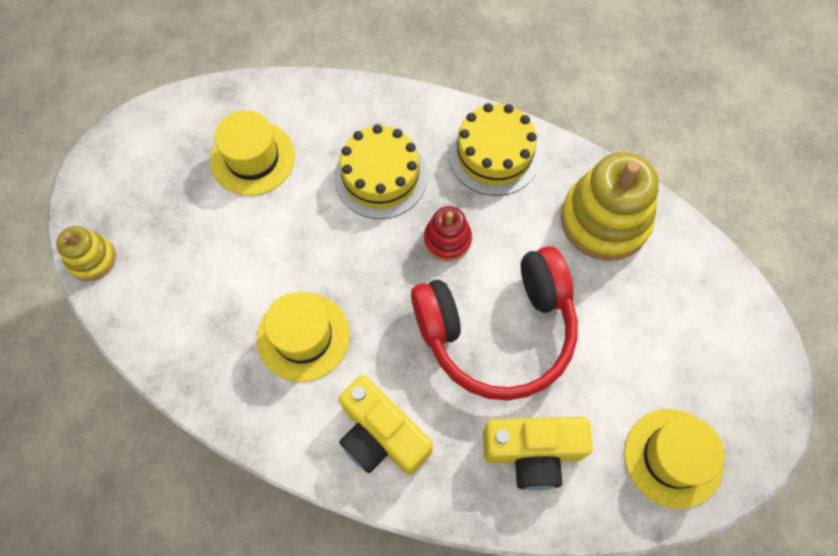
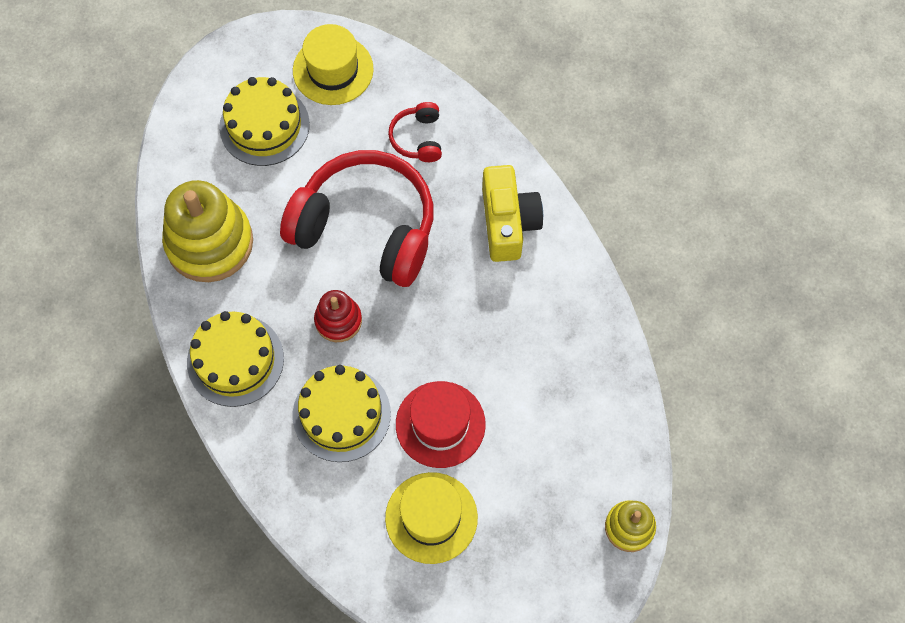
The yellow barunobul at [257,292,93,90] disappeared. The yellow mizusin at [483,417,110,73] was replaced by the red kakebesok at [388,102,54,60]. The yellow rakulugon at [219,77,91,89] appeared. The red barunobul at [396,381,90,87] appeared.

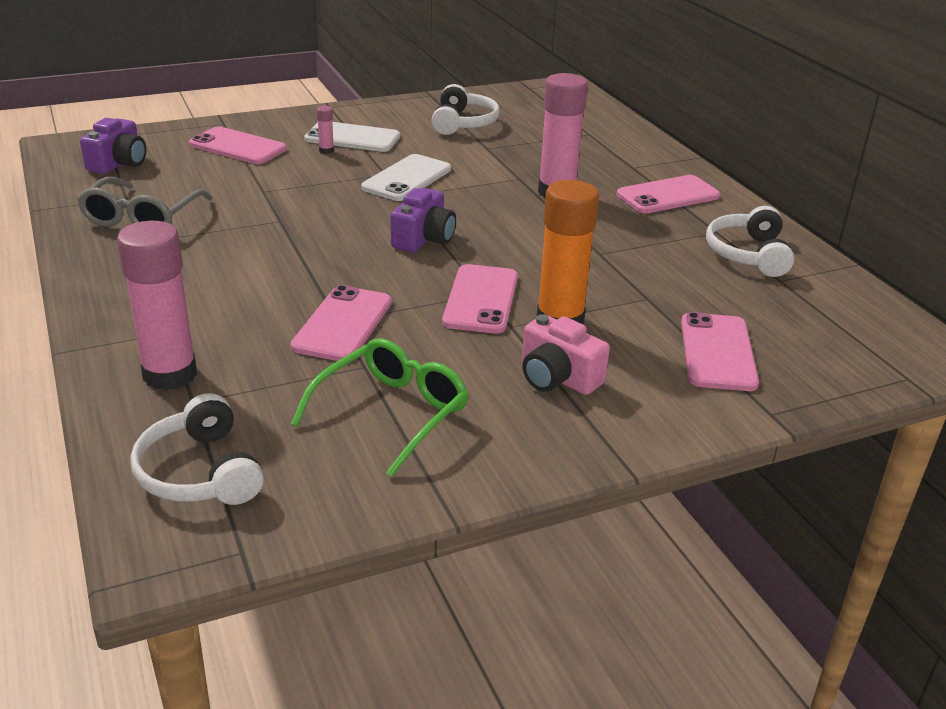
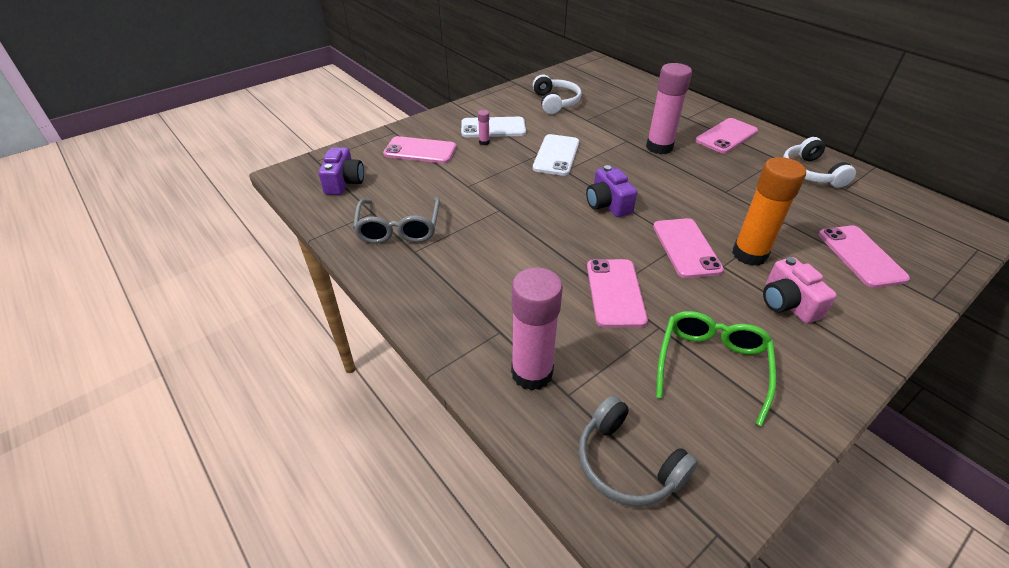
The white kakebesok at [131,393,133,112] became the grey kakebesok at [579,395,119,112]. The purple mizusin at [390,188,66,64] turned 150 degrees clockwise. The pink mizusin at [522,315,88,80] turned 45 degrees clockwise.

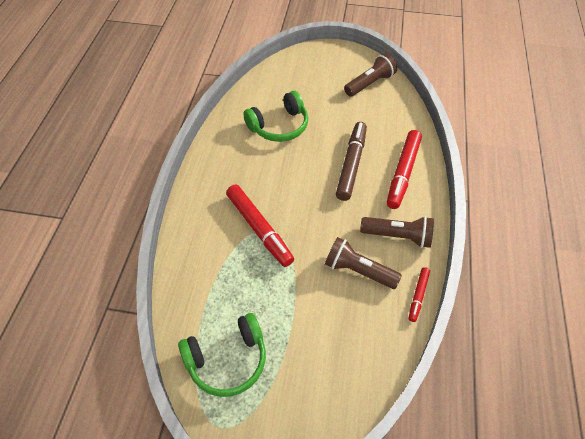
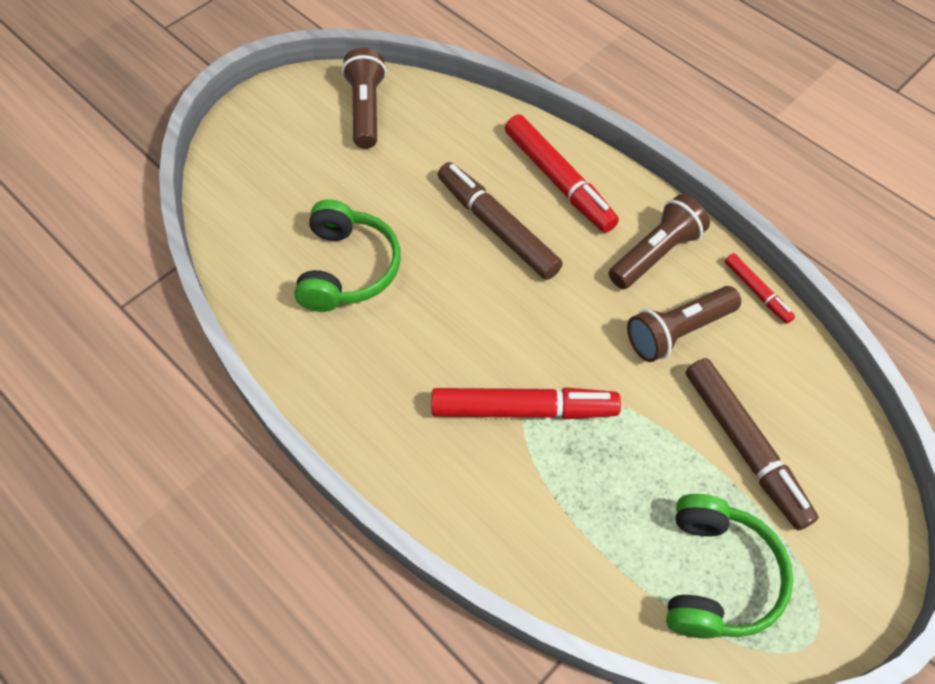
The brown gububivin at [686,358,133,172] appeared.

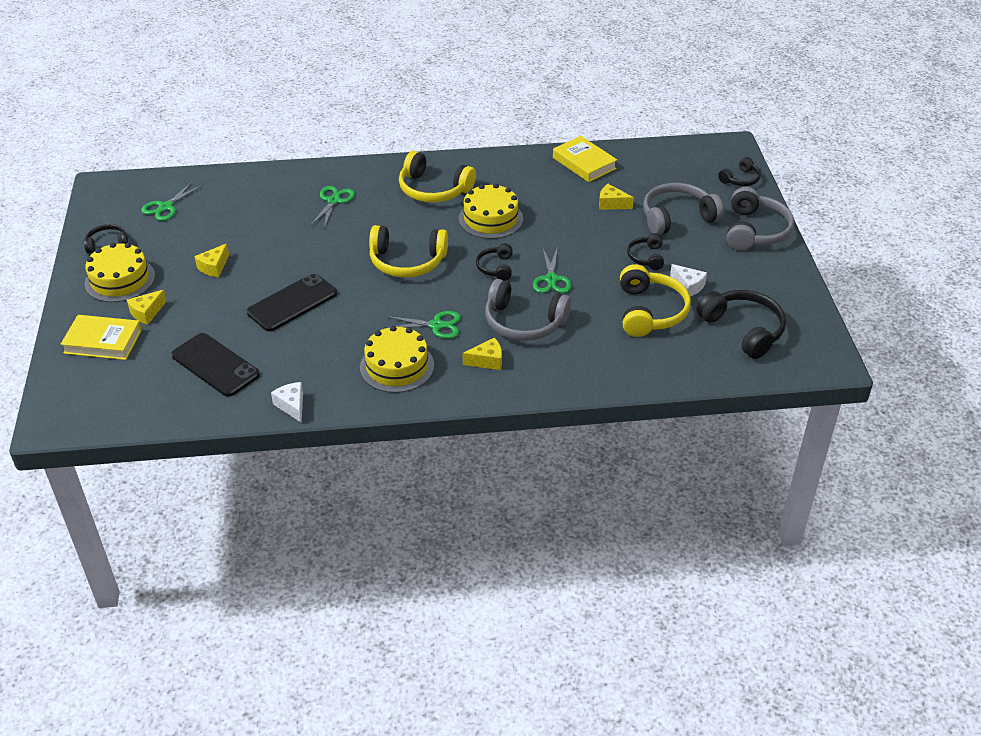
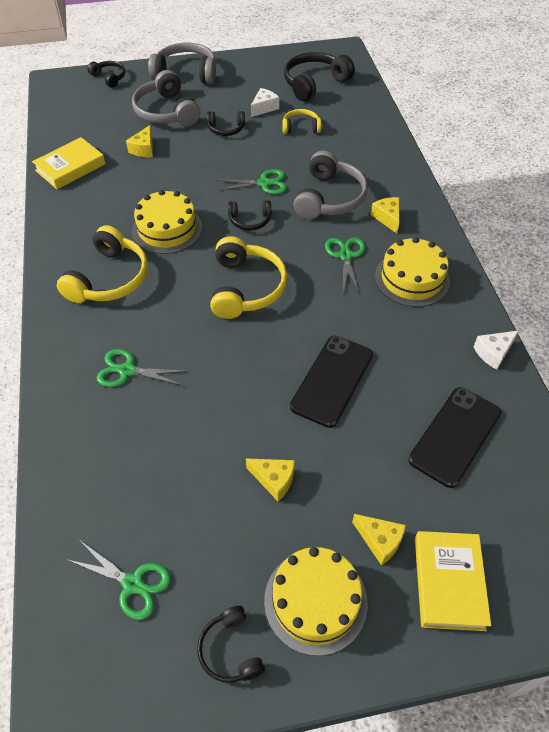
The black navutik at [247,273,90,59] turned 75 degrees clockwise. The yellow kakebesok at [620,264,71,73] changed to 0.55 times the size.

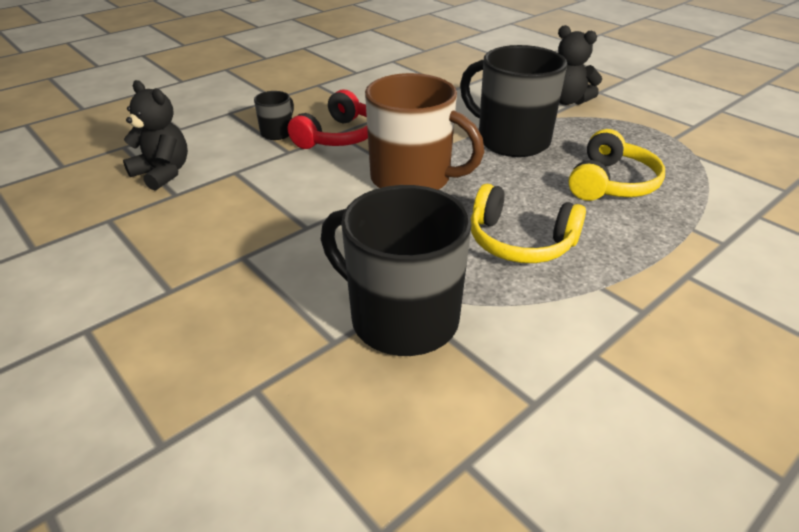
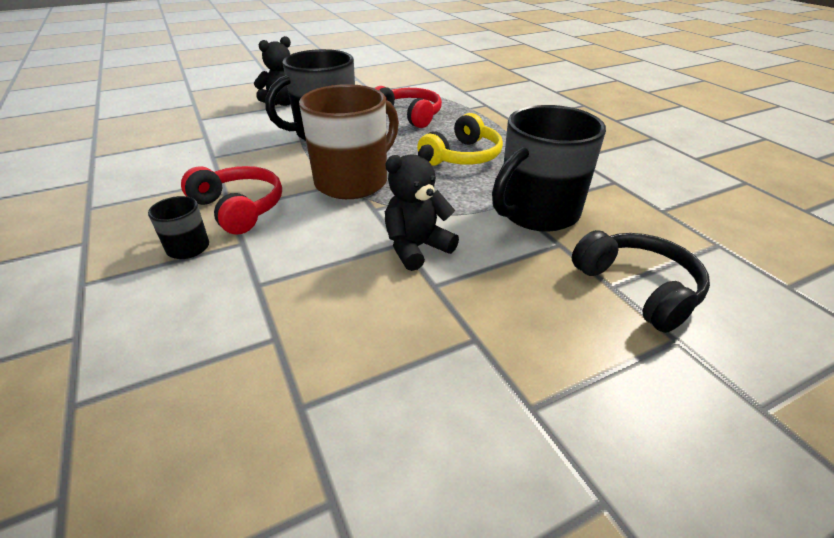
The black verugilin moved from [123,80,65,111] to [385,145,74,126]. The yellow kakebesok at [568,129,97,72] became the red kakebesok at [374,86,68,42]. The black kakebesok at [572,230,138,103] appeared.

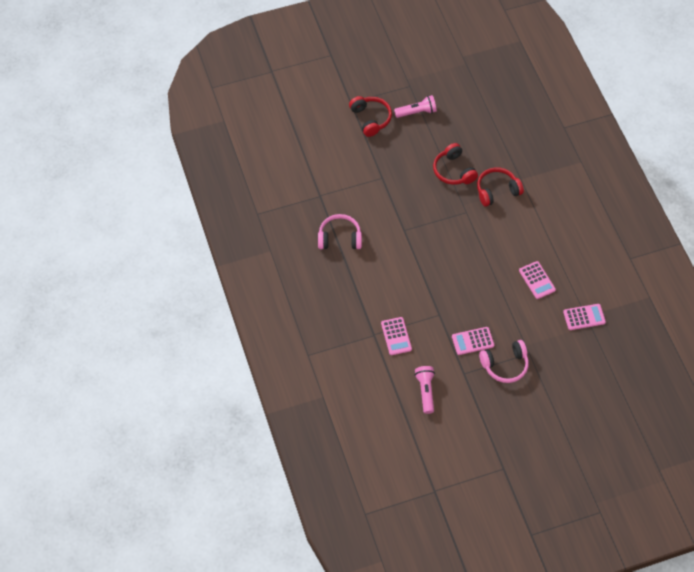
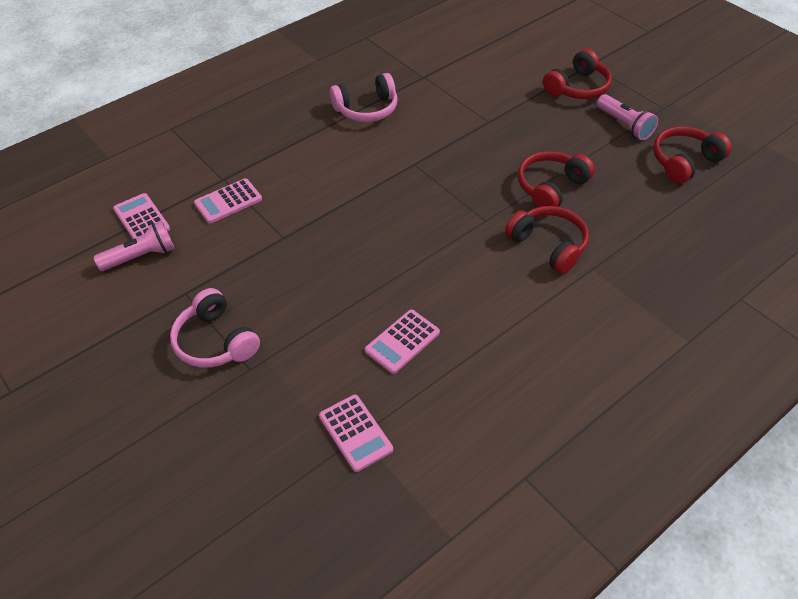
The pink kakebesok at [318,214,44,35] turned 90 degrees clockwise. The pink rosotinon moved from [452,327,42,28] to [113,193,57,46]. The red kakebesok at [653,126,79,58] appeared.

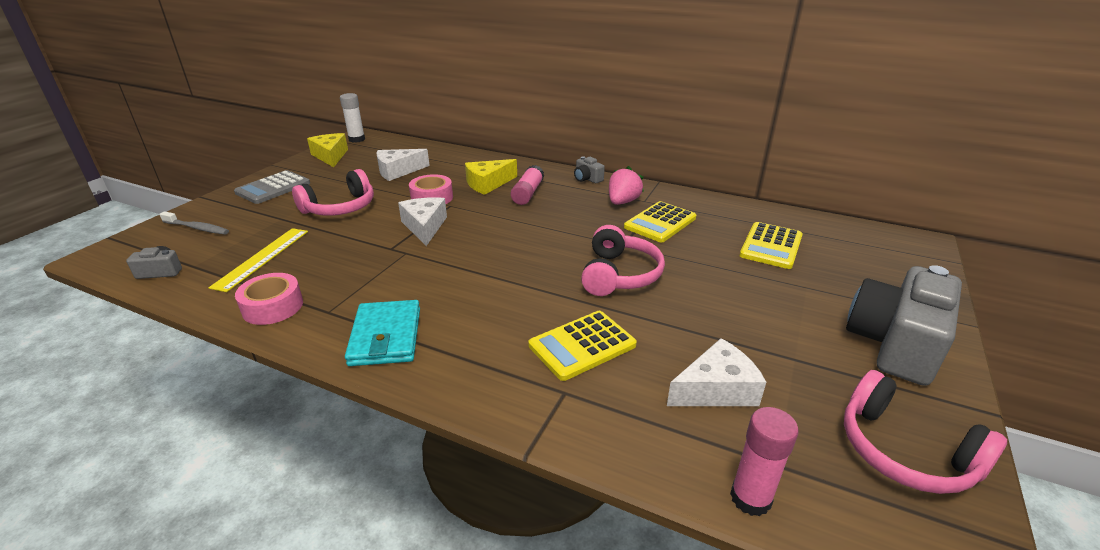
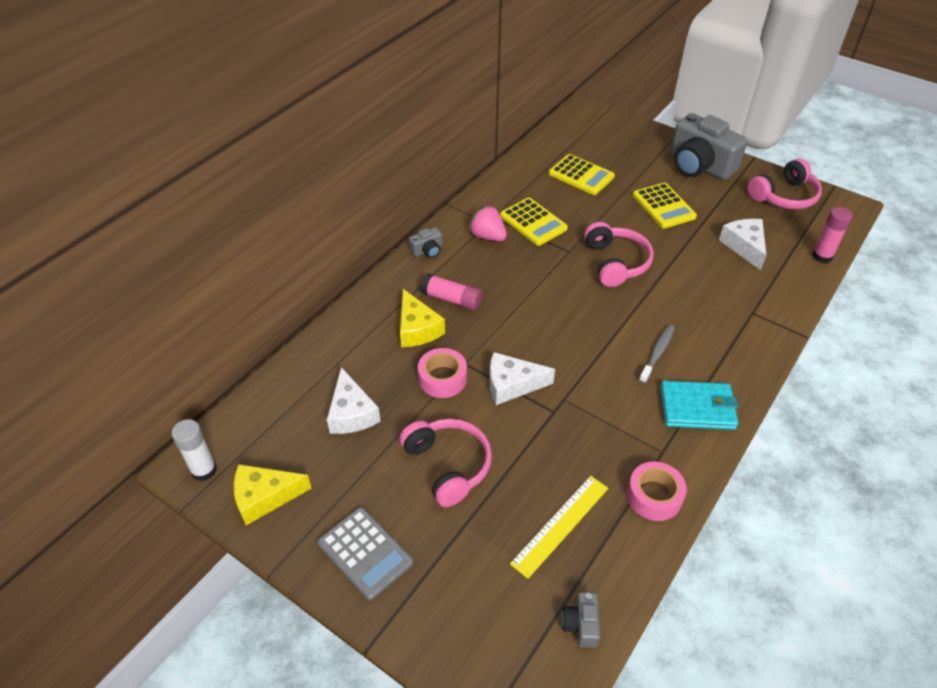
The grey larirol moved from [159,211,70,24] to [639,325,36,58]. The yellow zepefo at [209,228,99,64] turned 75 degrees counterclockwise. The yellow rosotinon moved from [529,311,108,70] to [633,183,64,45]. The pink kakebesok at [581,225,84,71] turned 60 degrees clockwise.

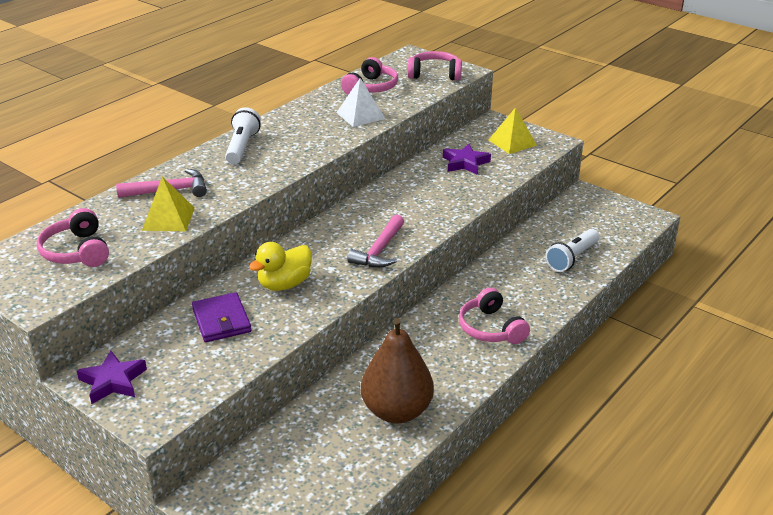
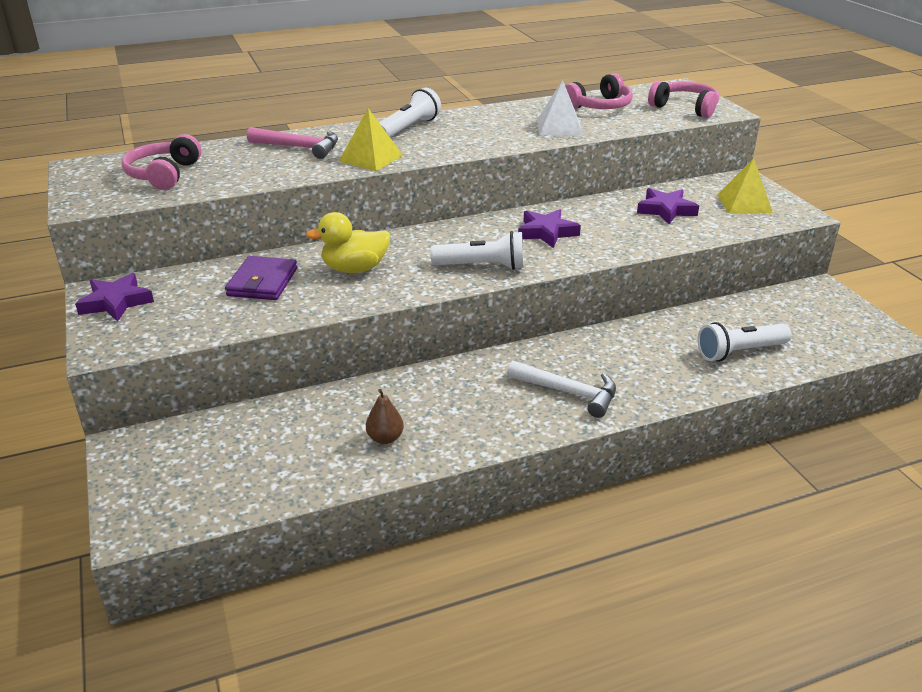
The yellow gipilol moved from [142,176,53,55] to [339,108,64,63]. The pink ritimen at [347,215,57,53] was replaced by the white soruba at [431,231,93,39]. The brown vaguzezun at [361,318,73,105] changed to 0.43 times the size. The pink kakebesok at [459,287,71,57] was replaced by the white ritimen at [507,360,109,58]. The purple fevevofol at [518,209,63,39] appeared.

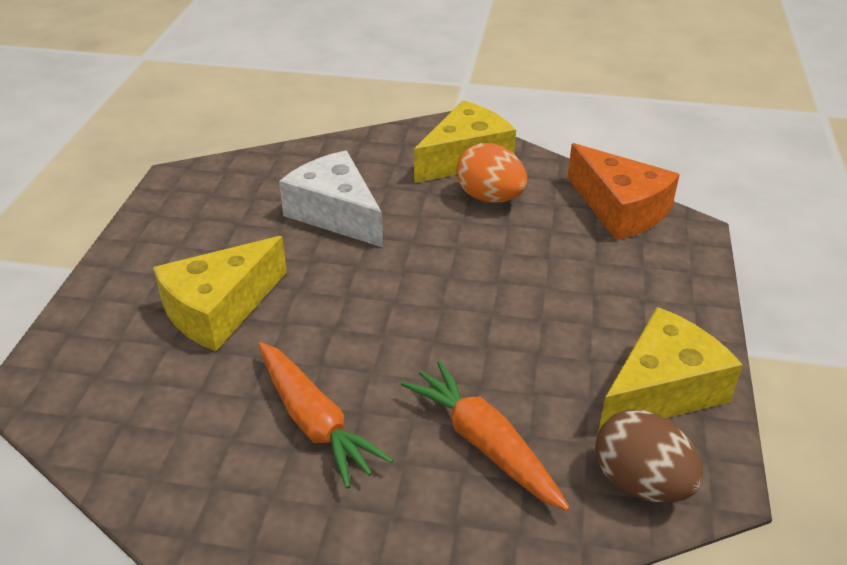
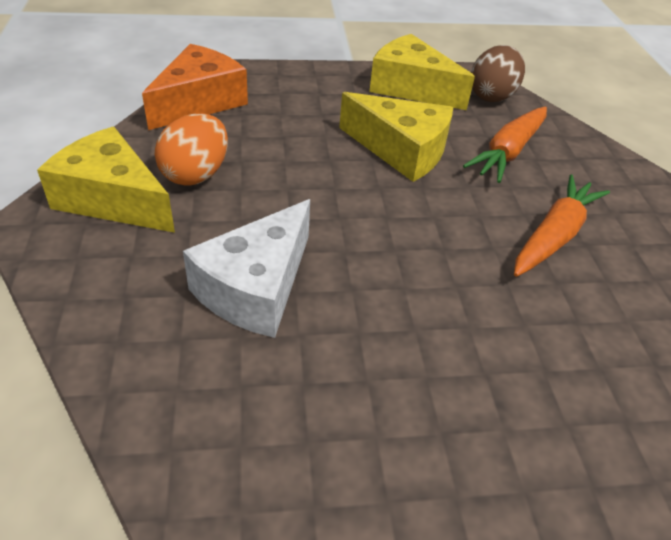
The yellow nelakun moved from [153,236,134,115] to [339,92,114,90].

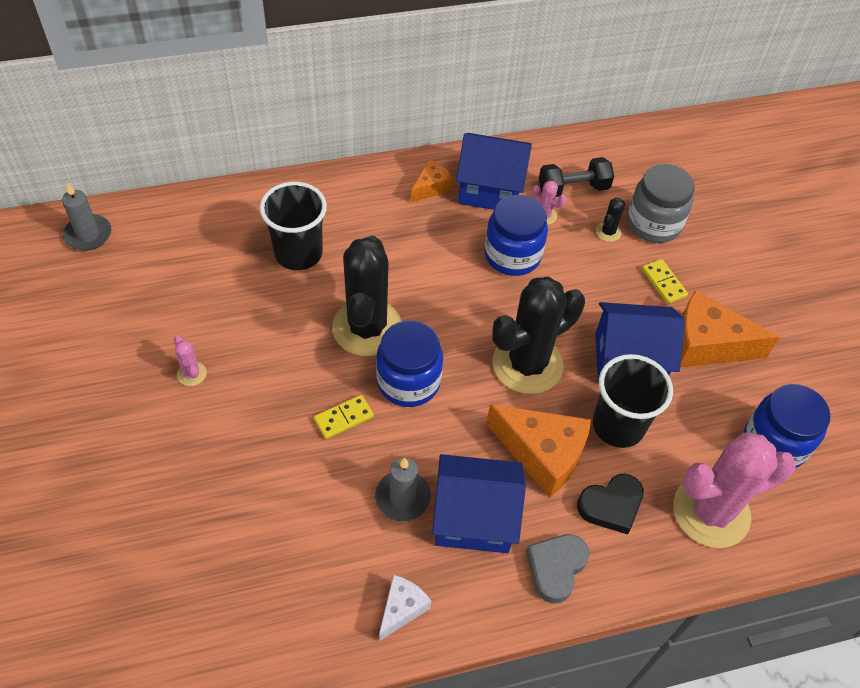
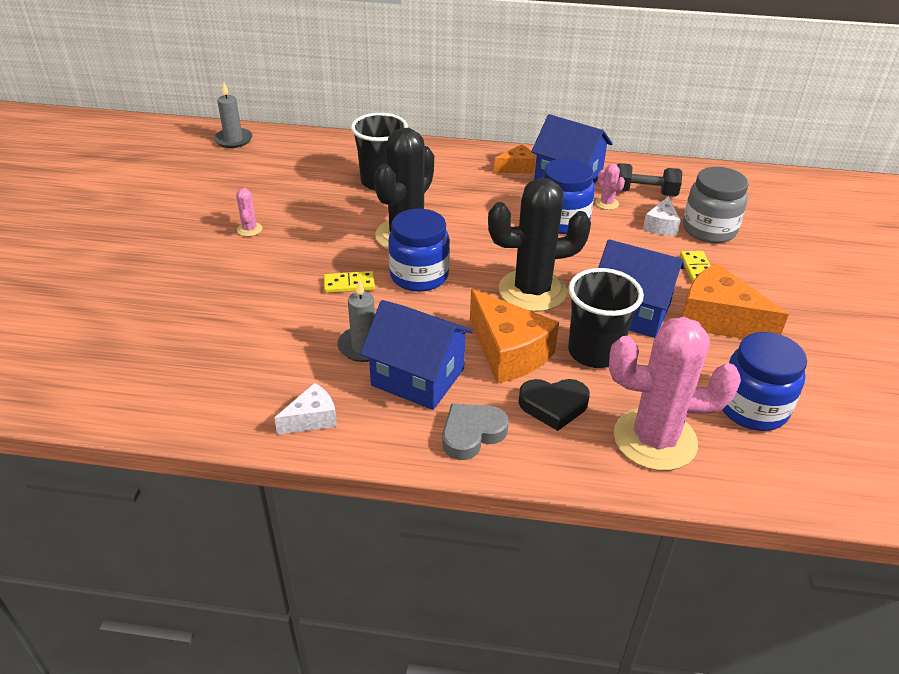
The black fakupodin at [596,198,29,44] was replaced by the white nelakun at [643,196,38,40].

